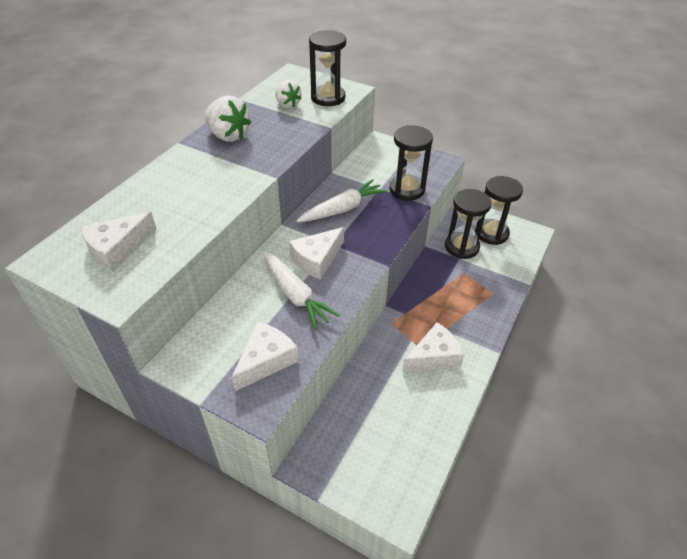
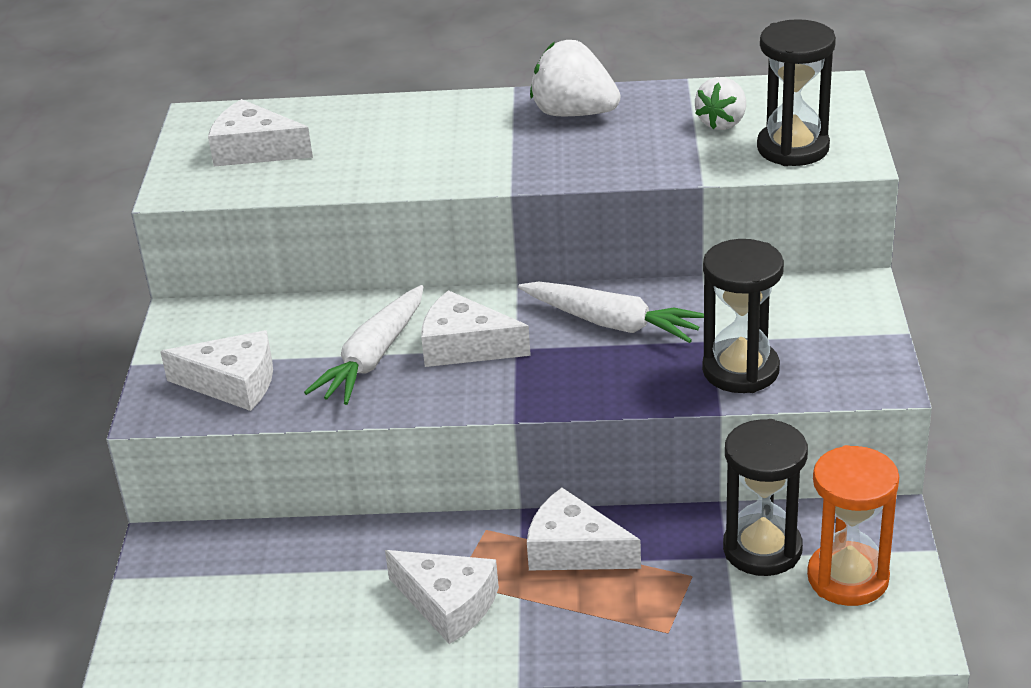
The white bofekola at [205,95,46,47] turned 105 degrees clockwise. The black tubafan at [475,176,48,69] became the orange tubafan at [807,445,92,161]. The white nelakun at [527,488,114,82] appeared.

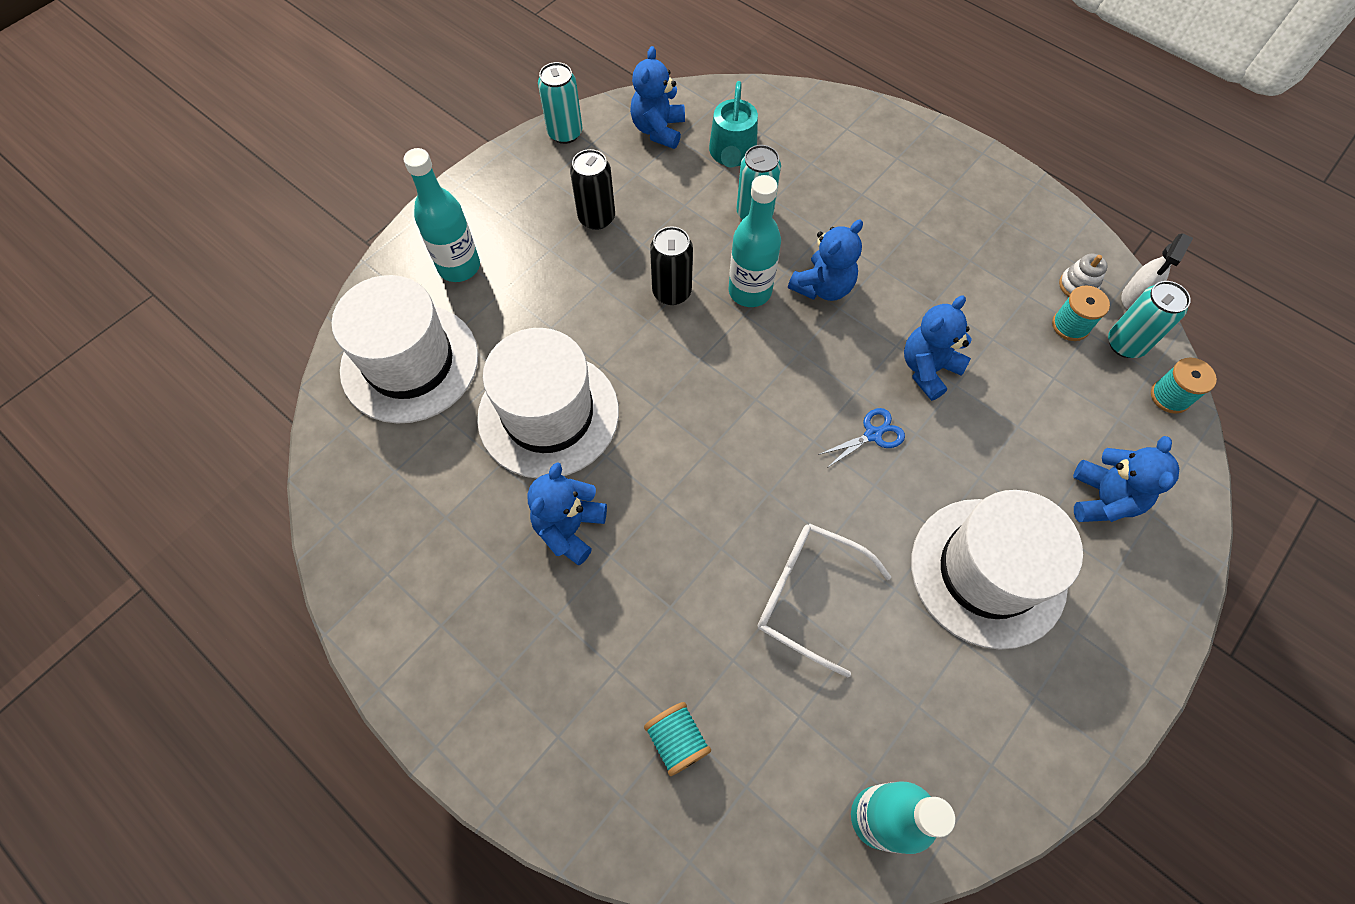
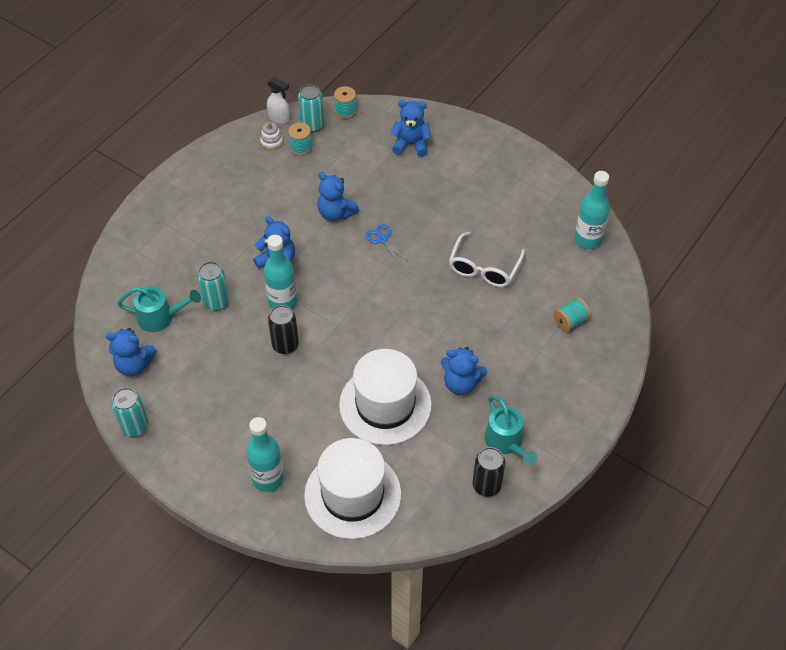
The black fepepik moved from [570,149,45,81] to [473,447,32,50]. The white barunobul at [911,490,172,160] disappeared. The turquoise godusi at [485,395,52,71] appeared.

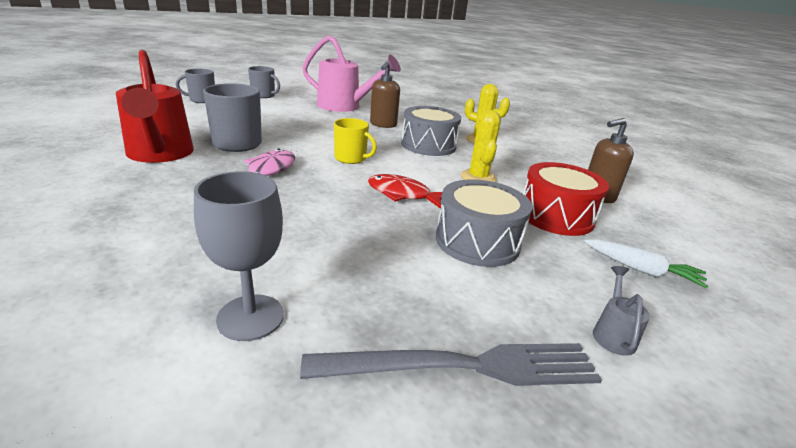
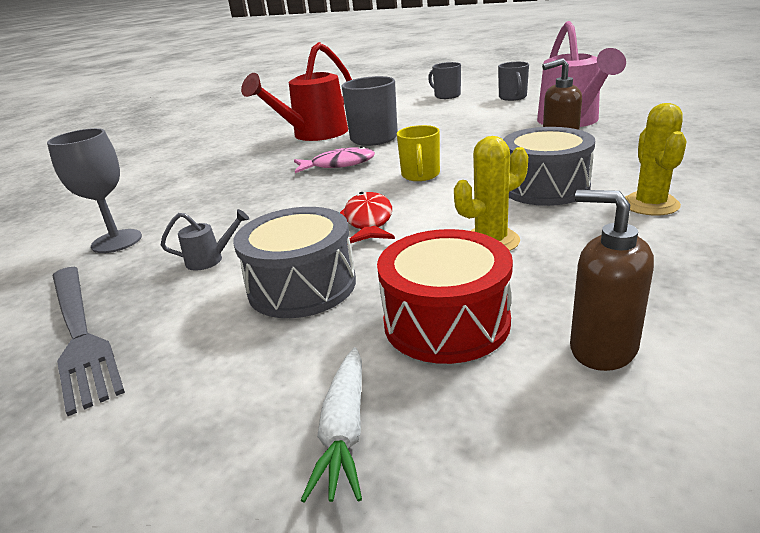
The grey godusi moved from [593,266,57,90] to [161,209,88,61].

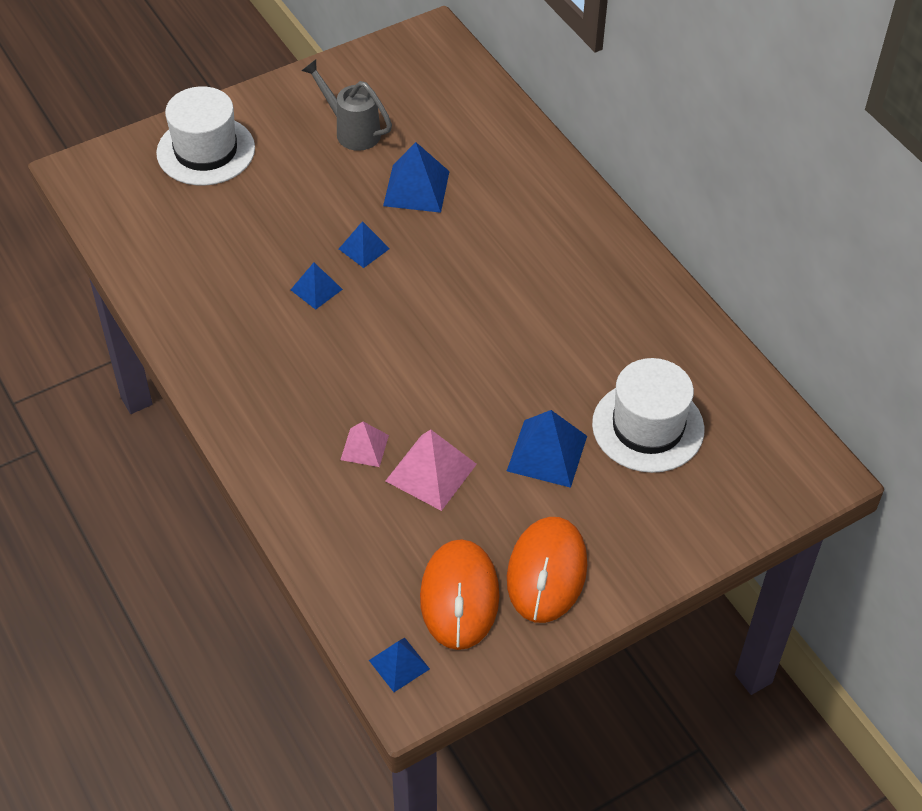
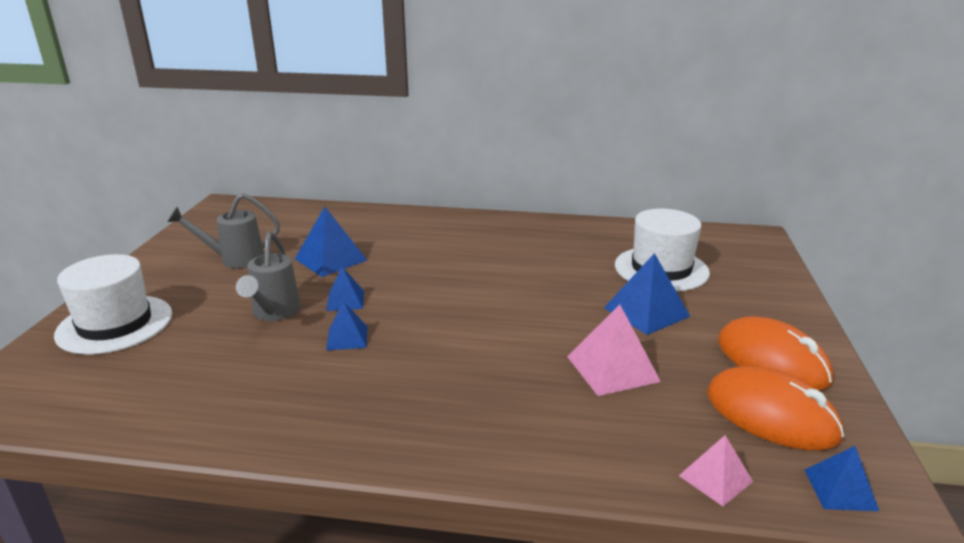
The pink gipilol moved from [340,422,49,45] to [679,435,74,71]. The grey godusi at [236,232,65,89] appeared.

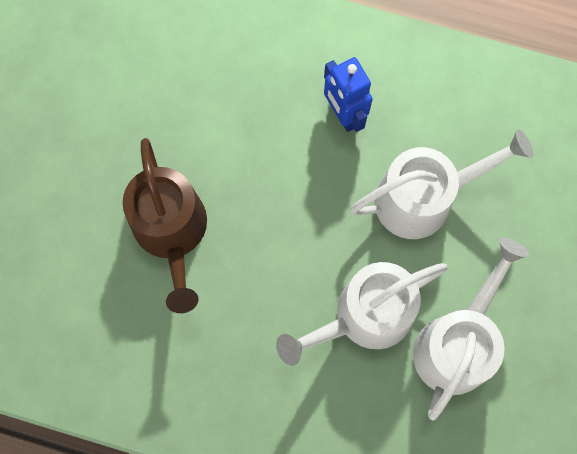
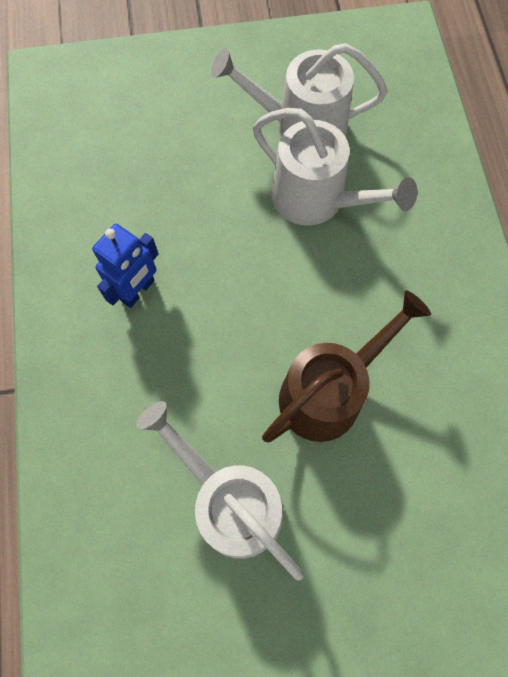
The white godusi moved from [350,130,183,109] to [136,401,168,180].

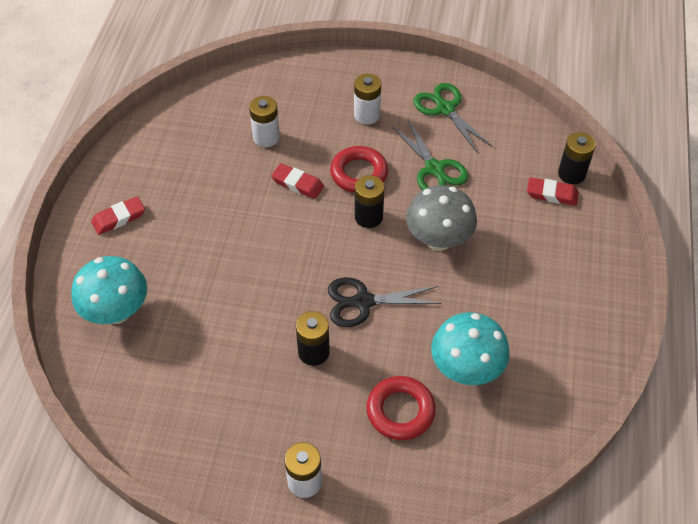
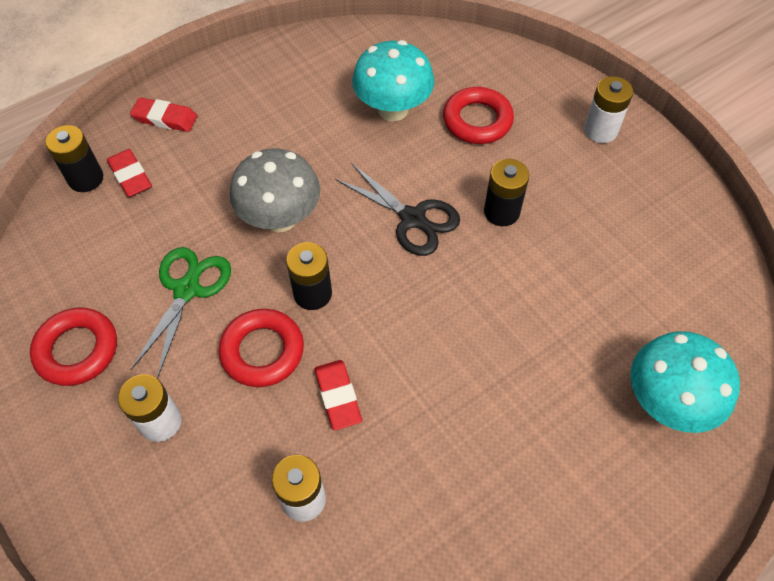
The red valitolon moved from [91,196,54,39] to [130,98,67,34]. The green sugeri at [413,83,80,70] was replaced by the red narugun at [30,307,87,79].

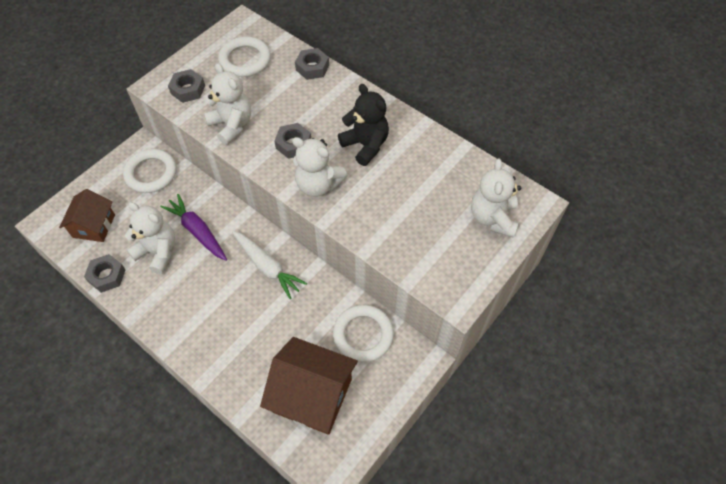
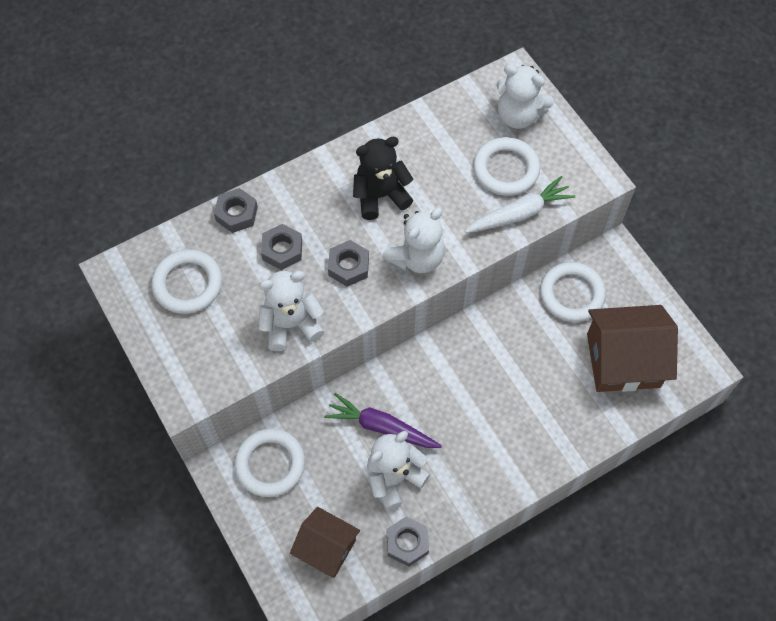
The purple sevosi at [160,194,67,67] turned 45 degrees clockwise. The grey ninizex moved from [168,69,37,34] to [261,224,41,46]. The white sevosi moved from [232,231,75,68] to [465,176,110,57]. The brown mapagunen at [260,337,98,98] turned 45 degrees clockwise. The white narugun at [473,137,67,59] appeared.

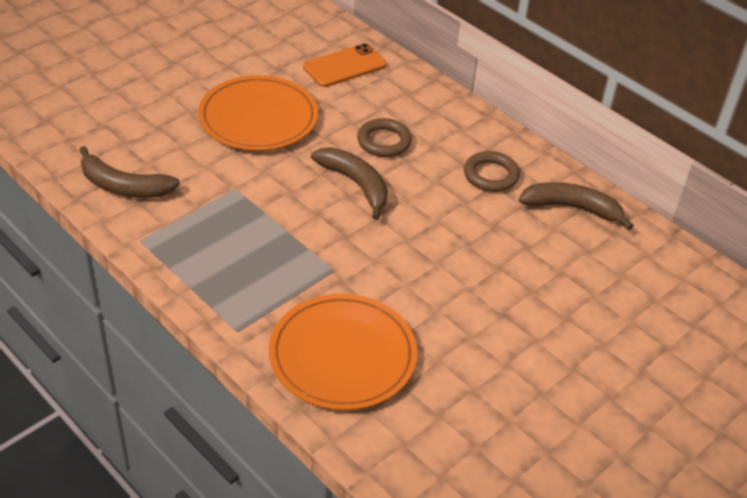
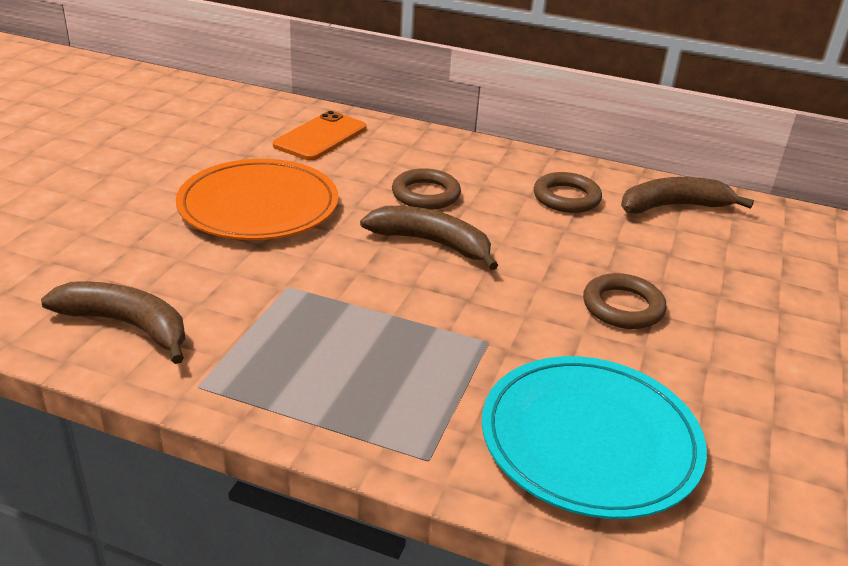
The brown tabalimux at [80,146,100,52] turned 150 degrees counterclockwise. The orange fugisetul at [269,294,148,116] became the turquoise fugisetul at [482,356,225,163]. The brown narugun at [583,273,84,56] appeared.

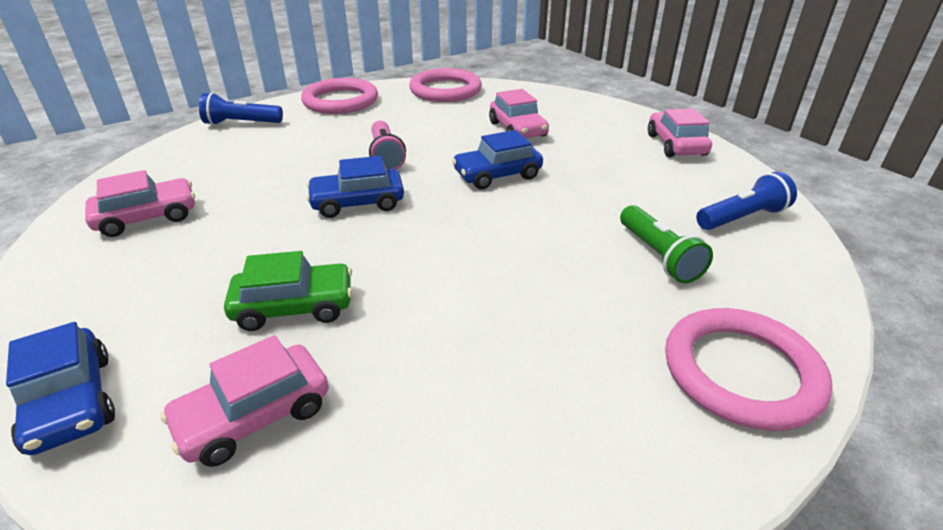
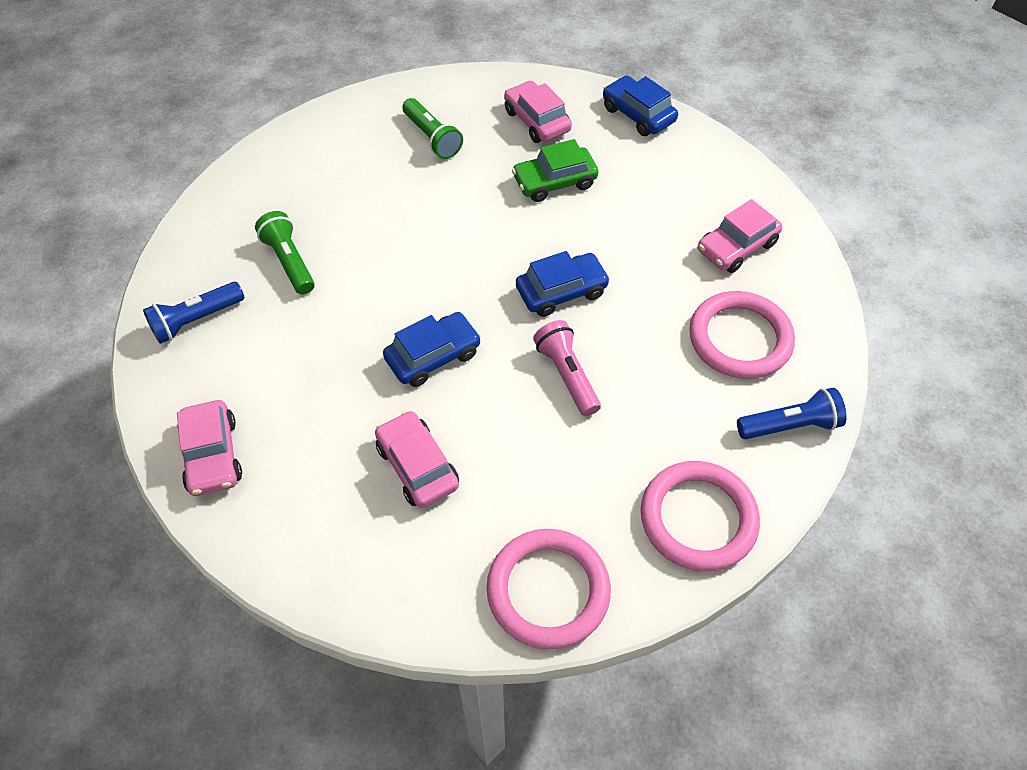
The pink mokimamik at [160,335,169,132] turned 75 degrees counterclockwise. The pink narugun moved from [665,308,168,123] to [689,291,106,88]. The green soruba at [402,98,61,61] appeared.

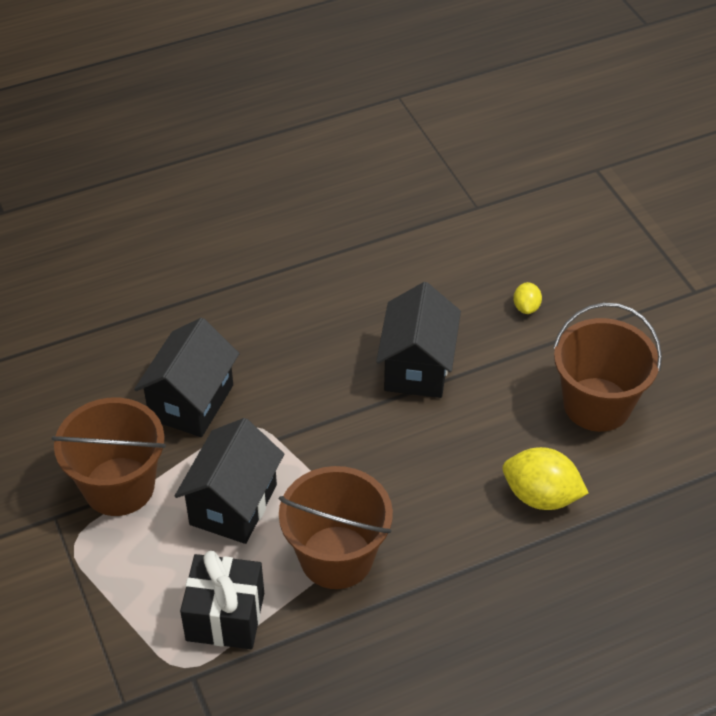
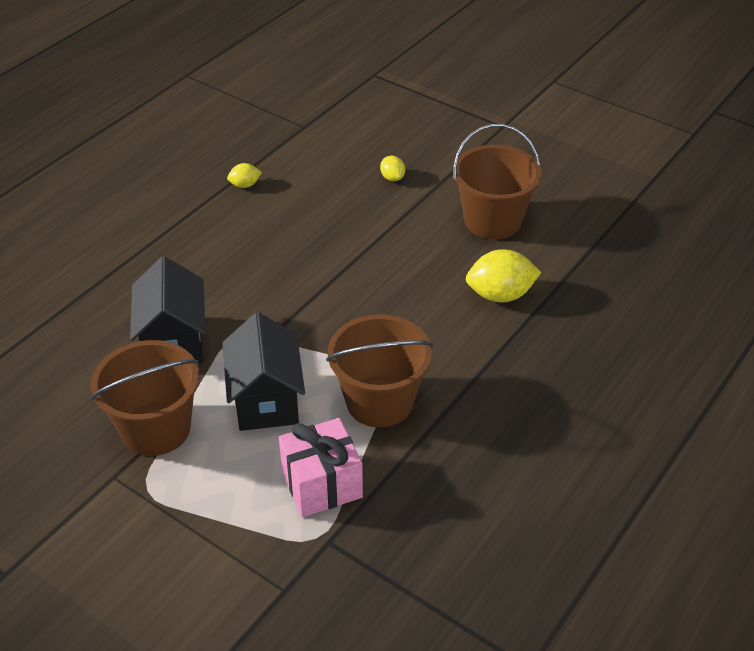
The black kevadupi at [180,551,84,98] became the pink kevadupi at [279,418,84,99]. The black mapagunen at [376,282,85,116] disappeared. The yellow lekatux at [227,163,35,25] appeared.

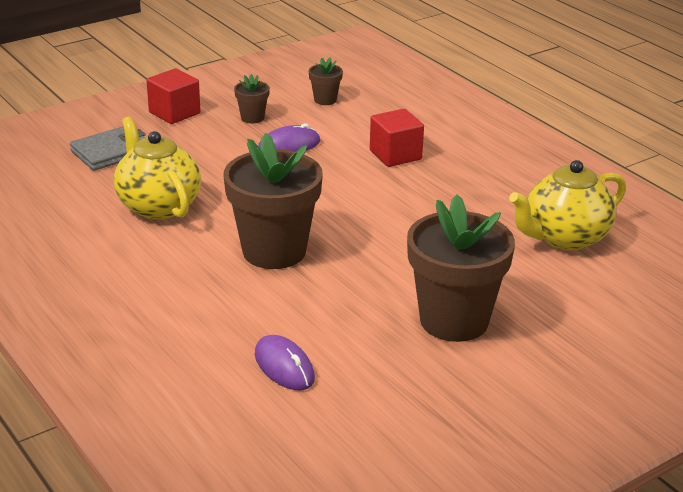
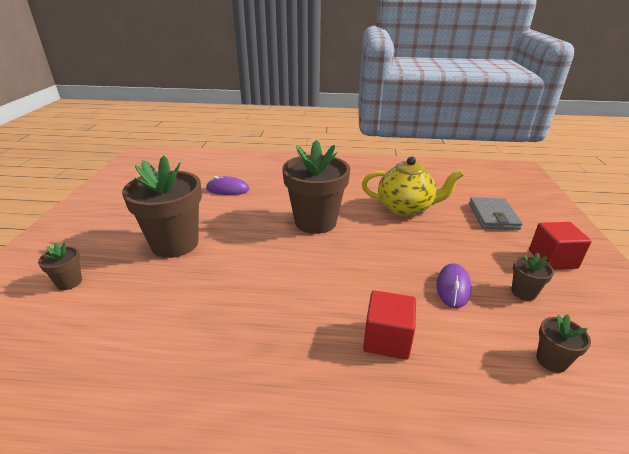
The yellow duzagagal at [509,160,117,91] disappeared. The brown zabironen at [38,242,44,48] appeared.

